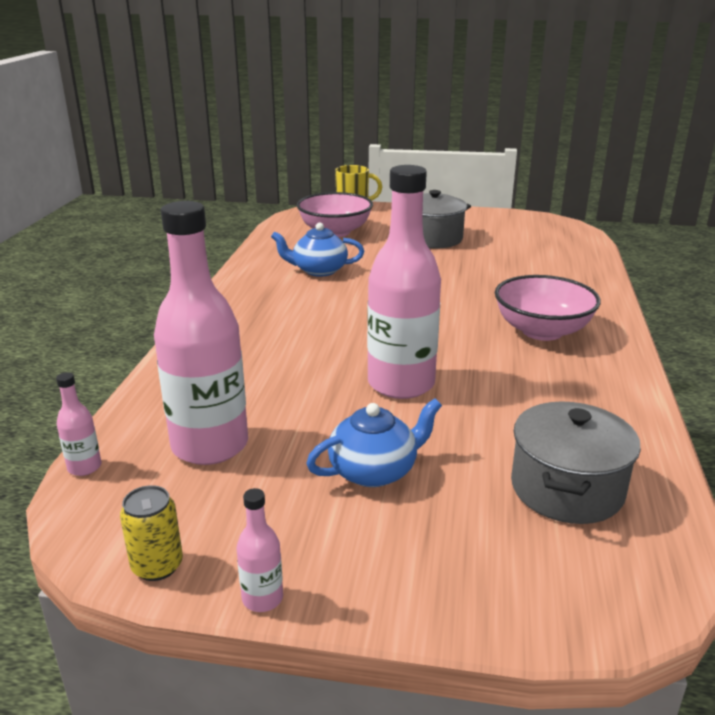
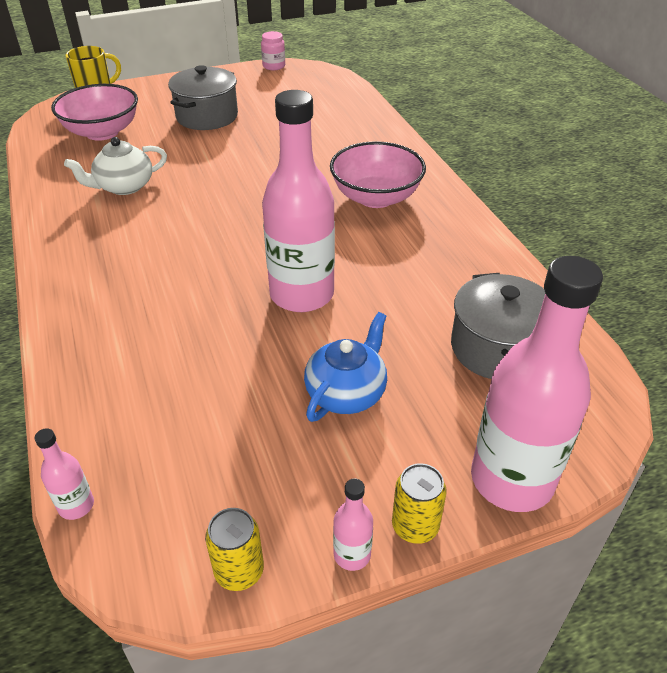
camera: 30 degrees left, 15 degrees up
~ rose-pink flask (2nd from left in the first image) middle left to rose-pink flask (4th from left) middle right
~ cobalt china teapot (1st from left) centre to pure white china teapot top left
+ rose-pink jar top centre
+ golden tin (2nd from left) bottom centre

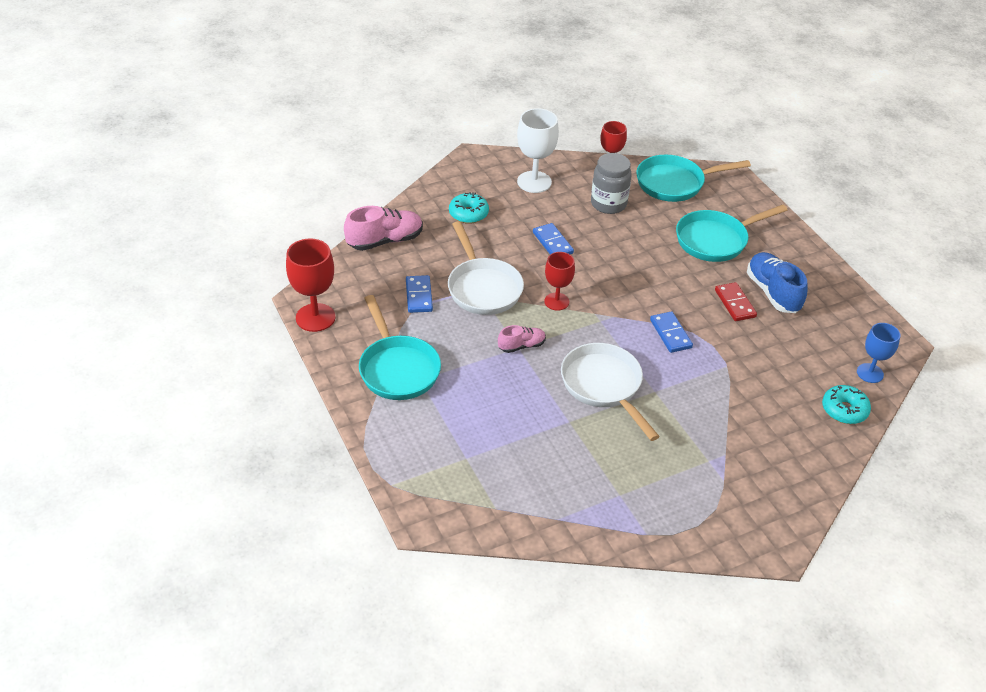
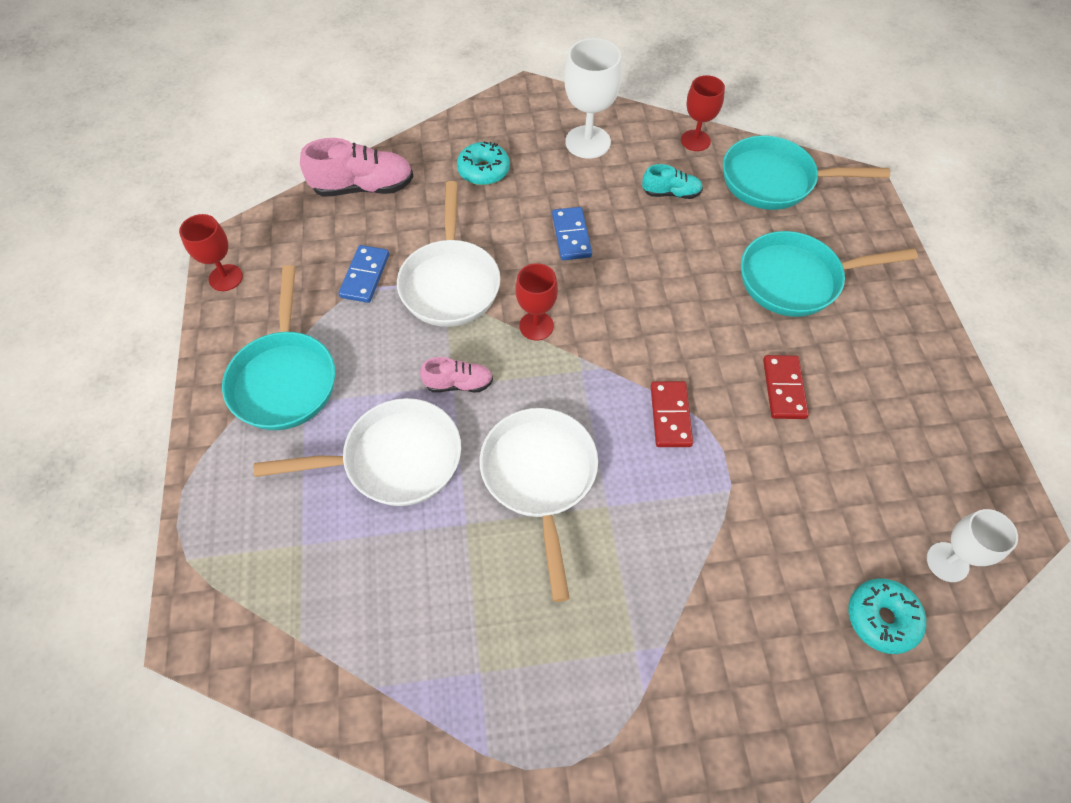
camera: 20 degrees right, 15 degrees up
~ gray jar top centre to teal shoe top centre
~ scarlet wine glass (1st from left) middle left = top left x0.65
- cobalt shoe middle right
~ cobalt domino (3rd from left) middle right to scarlet domino (1st from left) centre
~ cobalt wine glass middle right to pure white wine glass (2nd from left) bottom right
+ pure white skillet (1st from left) centre

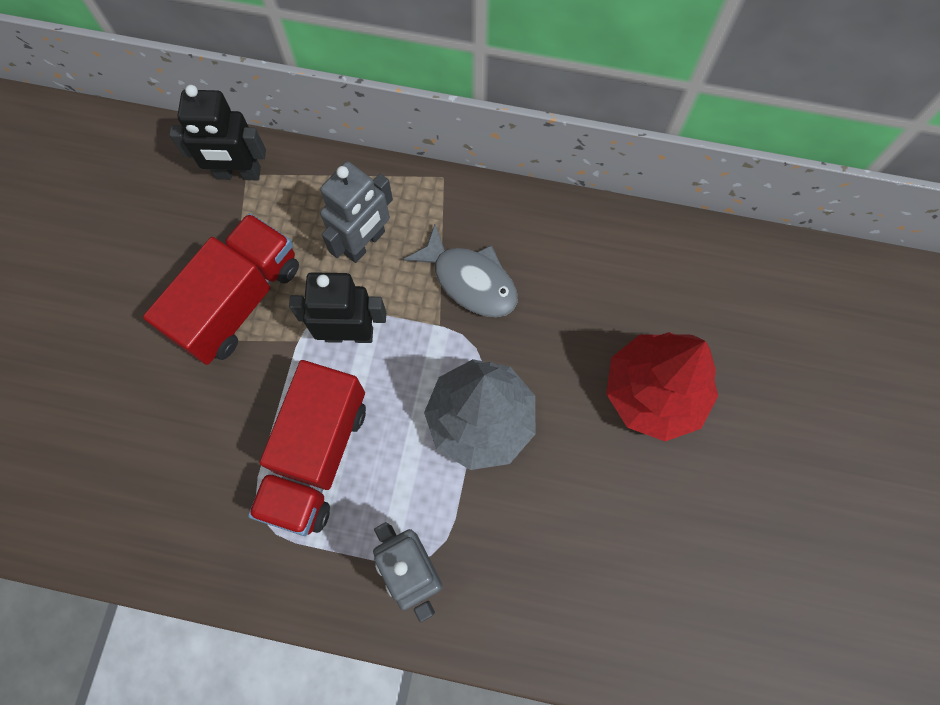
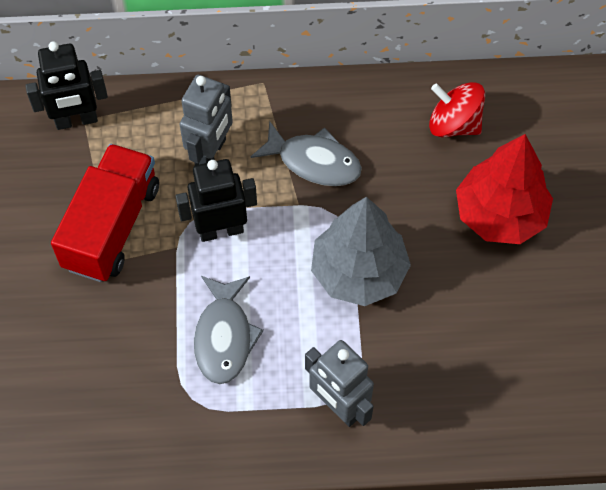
camera: 15 degrees left, 10 degrees down
~ scarlet toy truck (2nd from left) middle left to gray fish figure (1st from left) bottom centre
+ scarlet whirligig top right

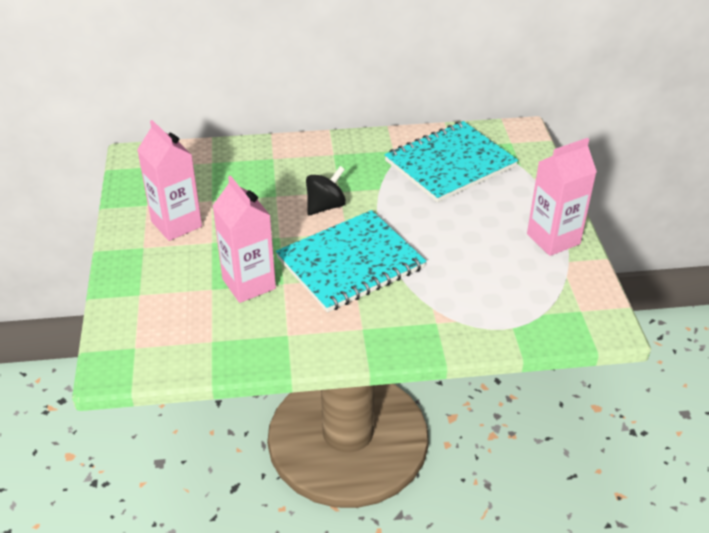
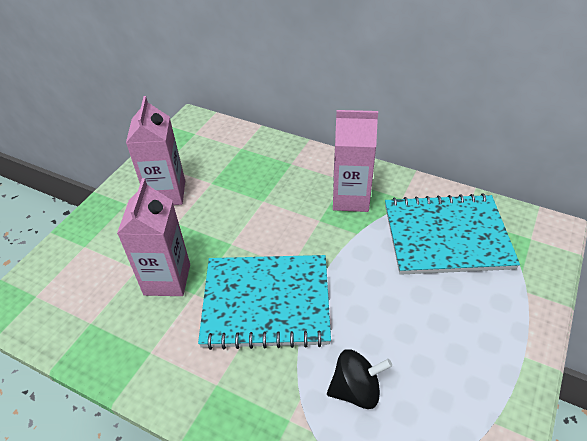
camera: 35 degrees right, 5 degrees up
~ rose-pink carton (3rd from left) middle right to centre
~ ebony whirligig centre to bottom centre

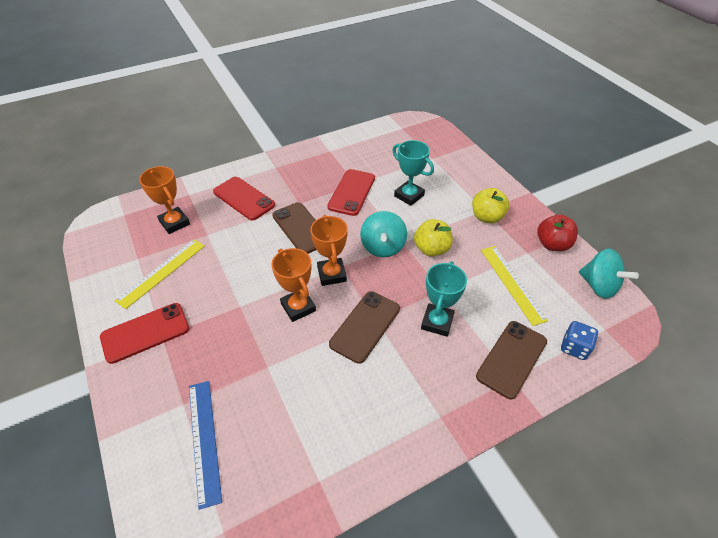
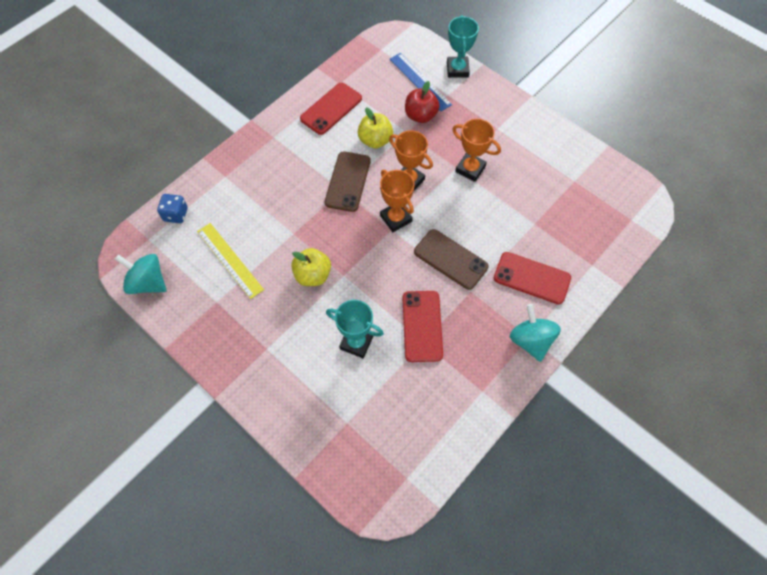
camera: 160 degrees right, 15 degrees up
~ orange trophy (1st from left in the first image) middle left to orange trophy (3rd from left) top centre
~ golden apple fruit (2nd from left) middle right to top centre
~ teal whirligig (1st from left in the first image) centre to teal whirligig (2nd from left) middle right
~ scarlet apple fruit middle right to top centre
- golden ruler (1st from left) middle left
~ teal trophy (2nd from left) centre to top centre
~ scarlet phone (1st from left) middle left to top centre
- russet phone (3rd from left) bottom right

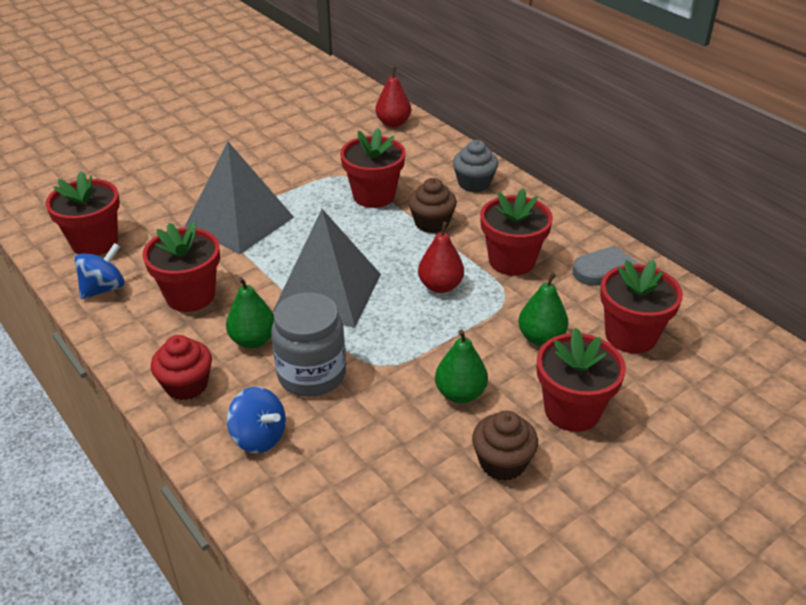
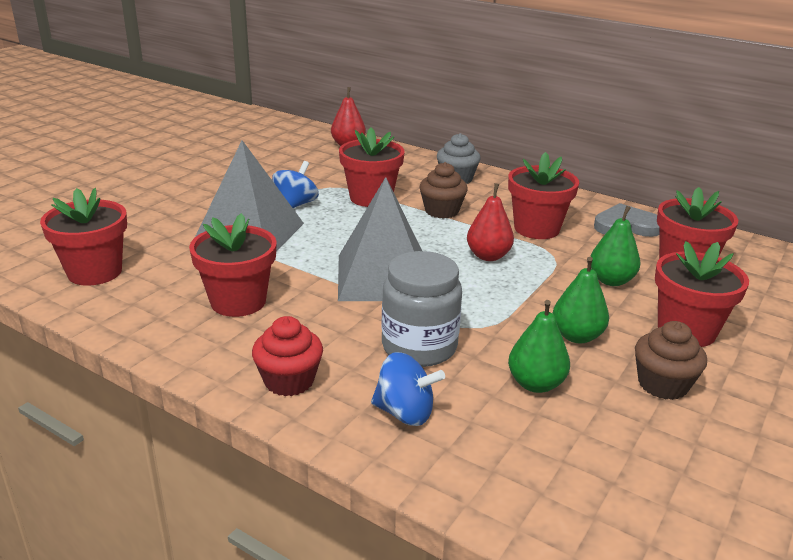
camera: 20 degrees left, 10 degrees down
~ cobalt whirligig (1st from left) middle left to top centre
~ emerald pear (1st from left) middle left to middle right

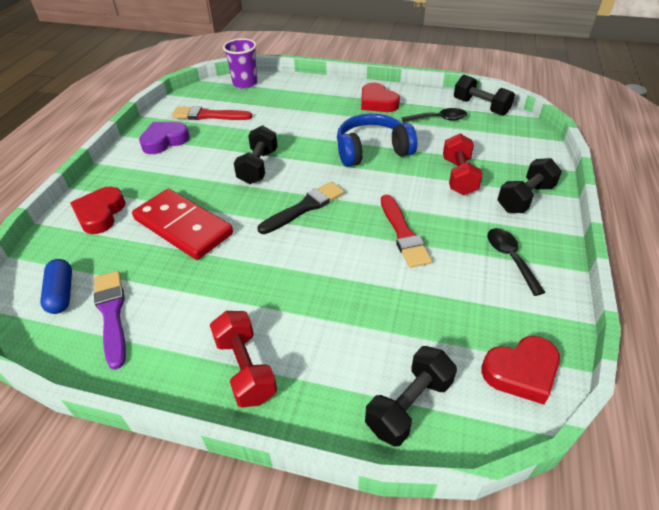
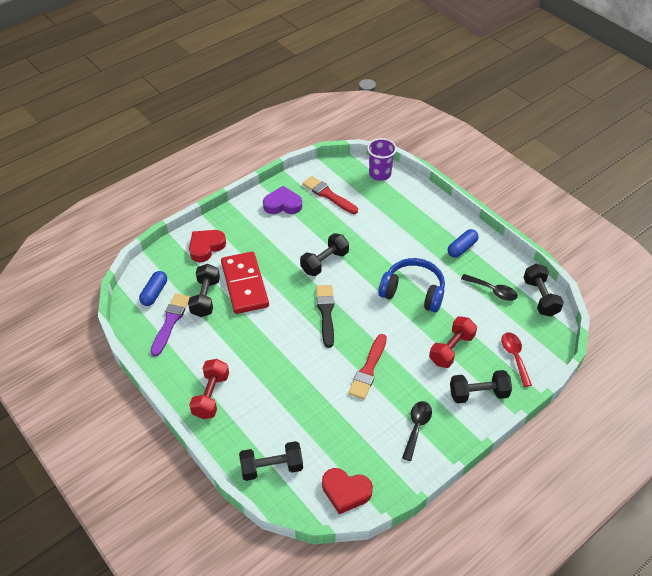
camera: 35 degrees right, 5 degrees up
~ scarlet heart shape (2nd from left) top centre to cobalt pill shape (2nd from left) middle right
~ ebony paintbrush centre = centre 90 degrees counterclockwise
+ ebony free weight (1st from left) middle left
+ scarlet spoon middle right

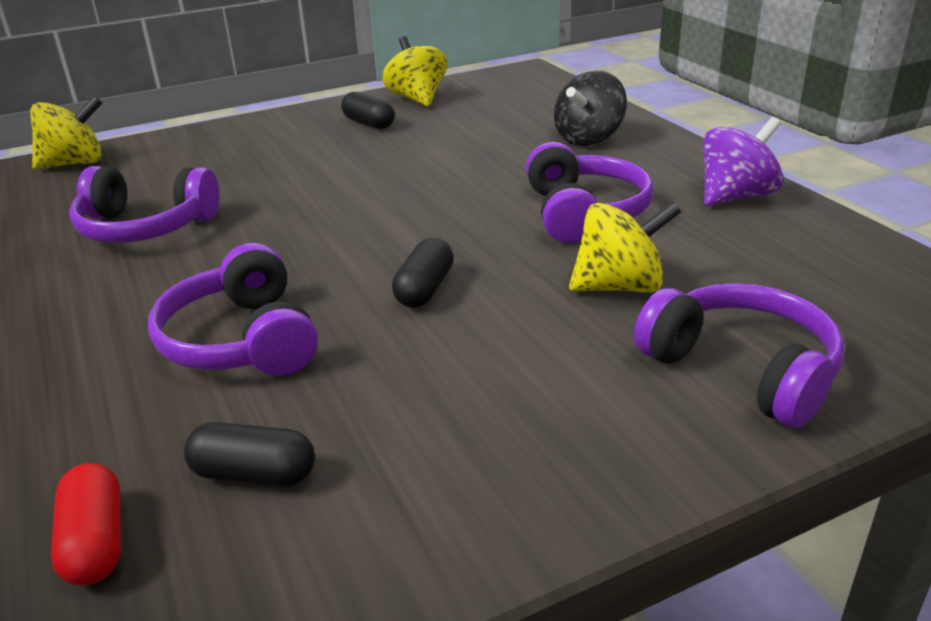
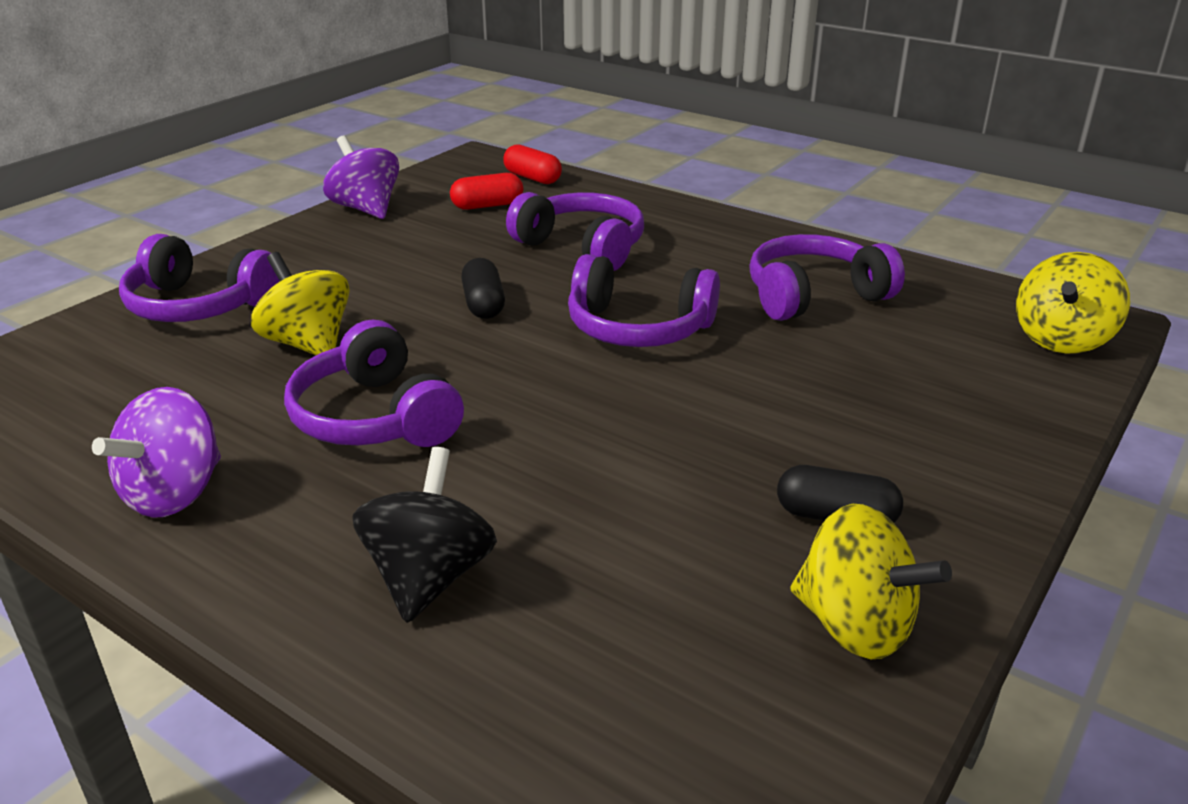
camera: 150 degrees right, 0 degrees up
~ golden whirligig (3rd from left in the first image) middle right = middle left 90 degrees clockwise
~ ebony pill shape (1st from left) bottom left to scarlet pill shape (1st from left) top centre
+ violet whirligig (2nd from left) top left
+ violet headphones (4th from left) centre

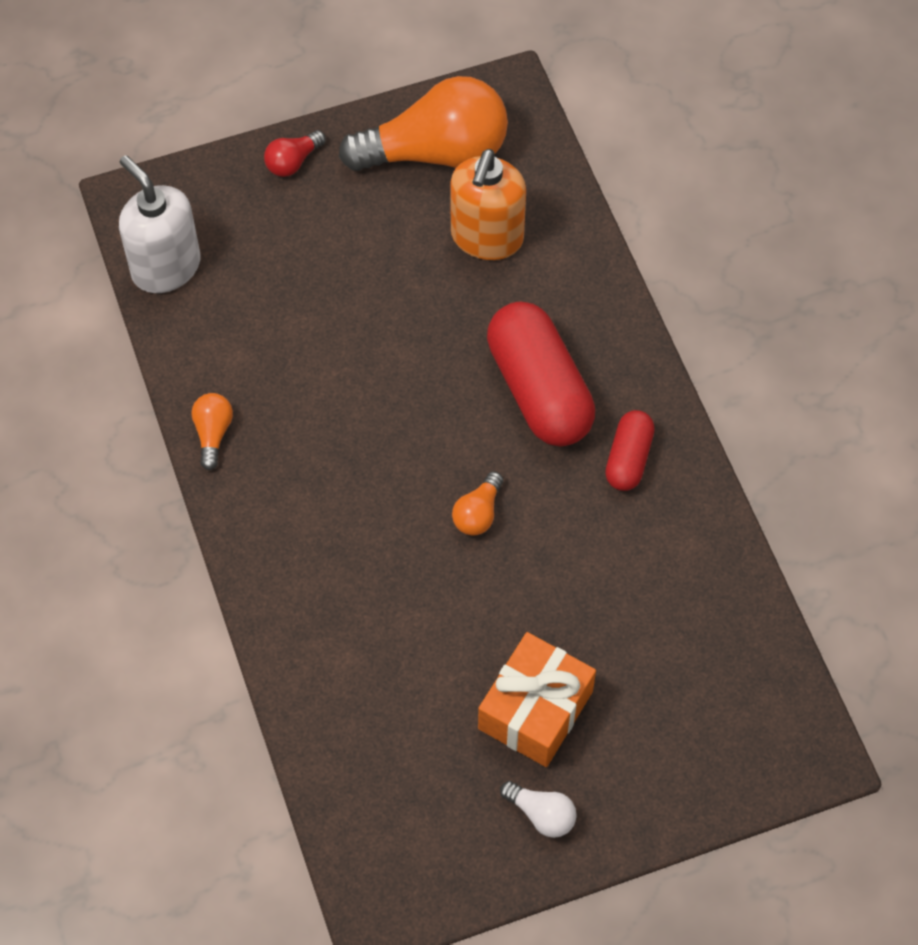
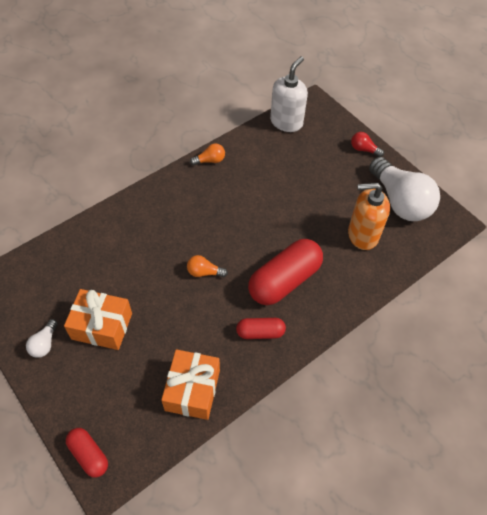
camera: 70 degrees right, 5 degrees down
~ orange bulb (2nd from left) top centre to pure white bulb (2nd from left) middle right
+ orange wrapped gift (2nd from left) bottom centre
+ scarlet pill shape (1st from left) bottom left

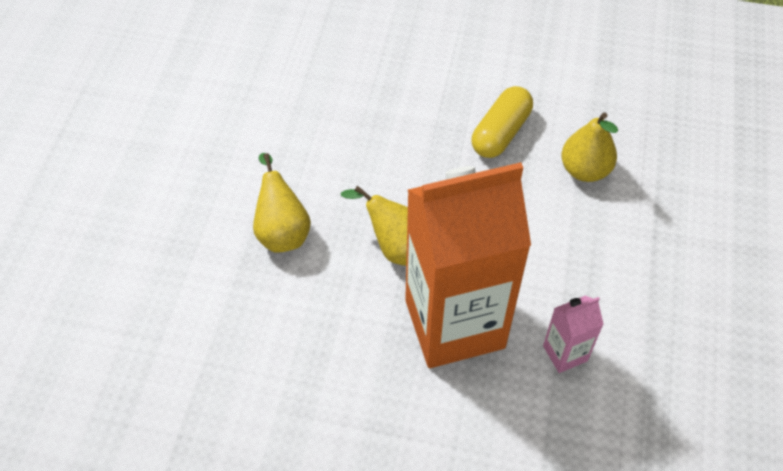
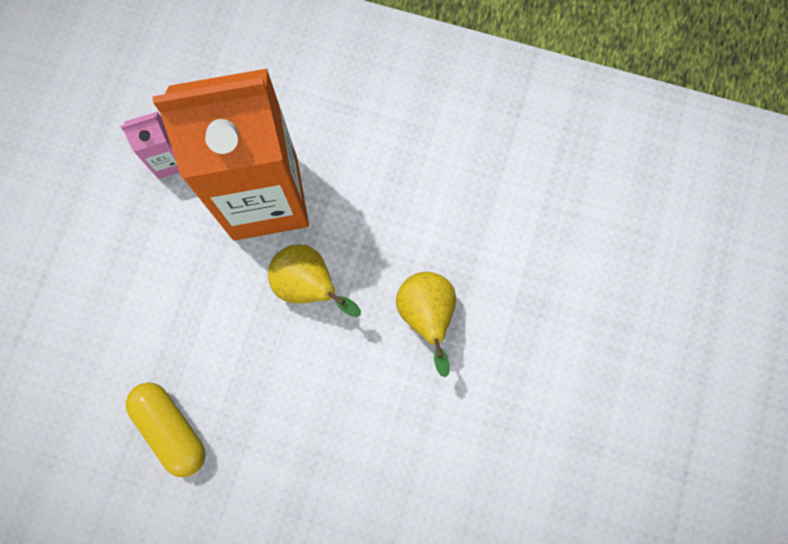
camera: 175 degrees left, 20 degrees up
~ golden pill shape top centre = bottom left 75 degrees counterclockwise
- golden pear (3rd from left) top right

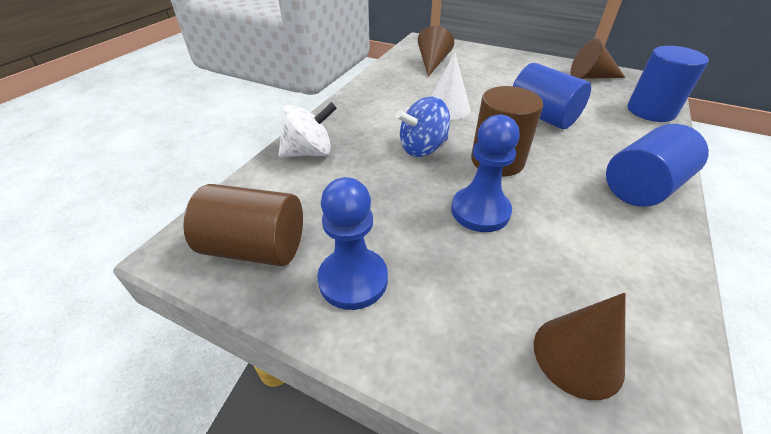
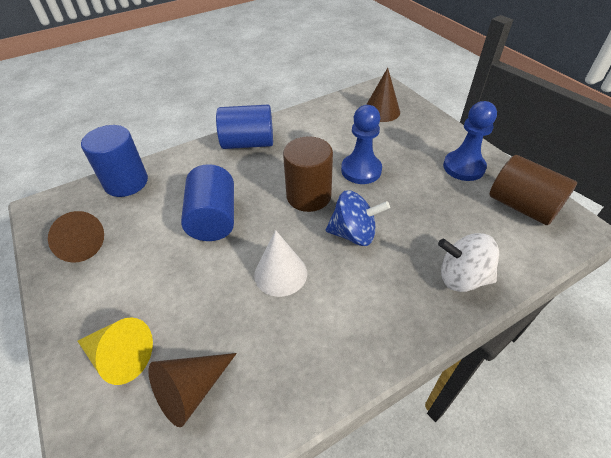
camera: 145 degrees left, 5 degrees up
+ golden cone bottom left

